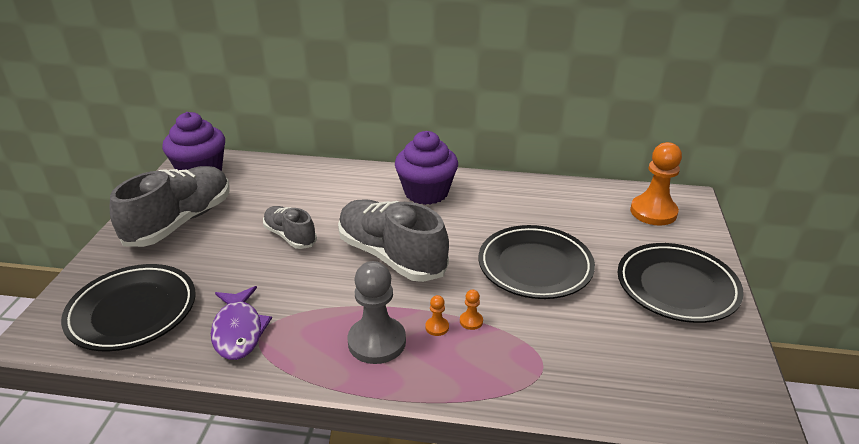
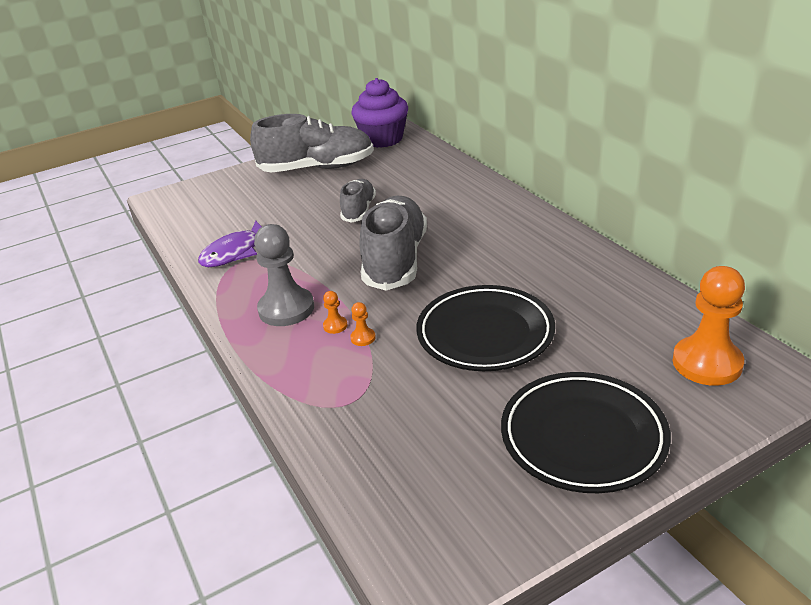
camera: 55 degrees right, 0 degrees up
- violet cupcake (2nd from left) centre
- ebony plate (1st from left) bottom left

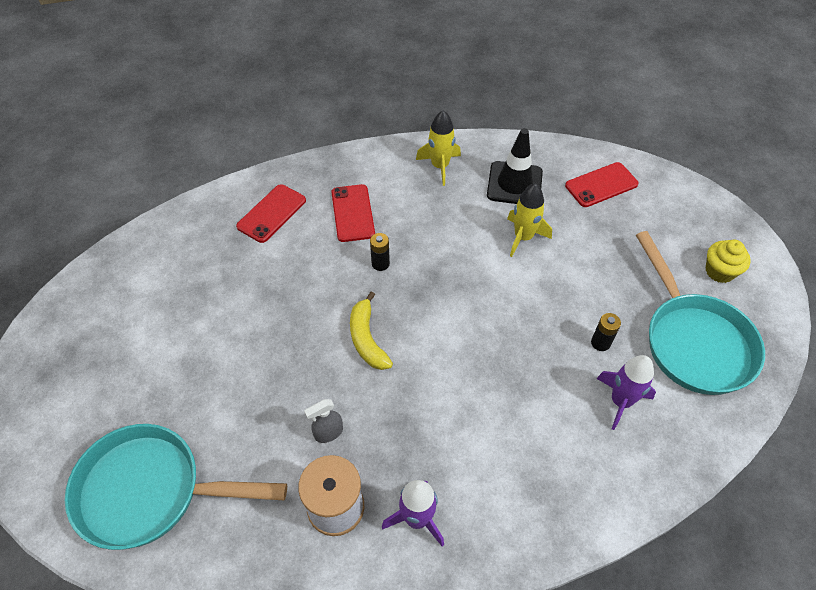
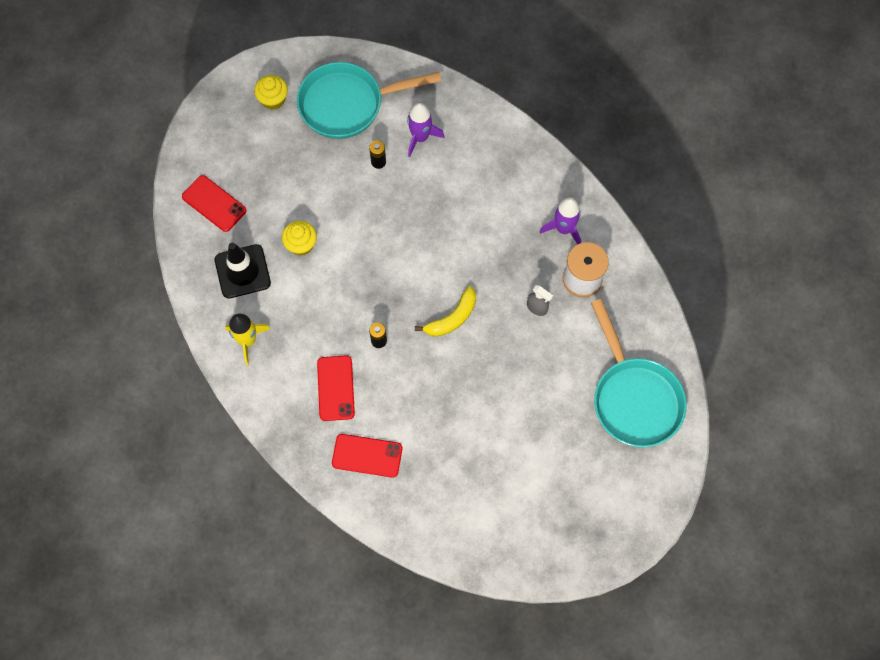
camera: 115 degrees left, 15 degrees up
~ golden spaceship (2nd from left) centre to golden cupcake (2nd from left) centre
~ scarlet phone (2nd from left) centre = centre 60 degrees counterclockwise
~ teal skillet (2nd from left in the first image) middle right = top centre 150 degrees counterclockwise

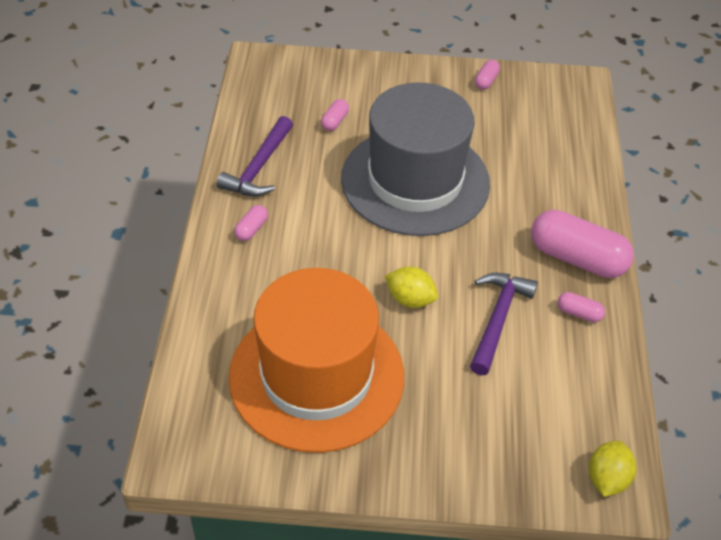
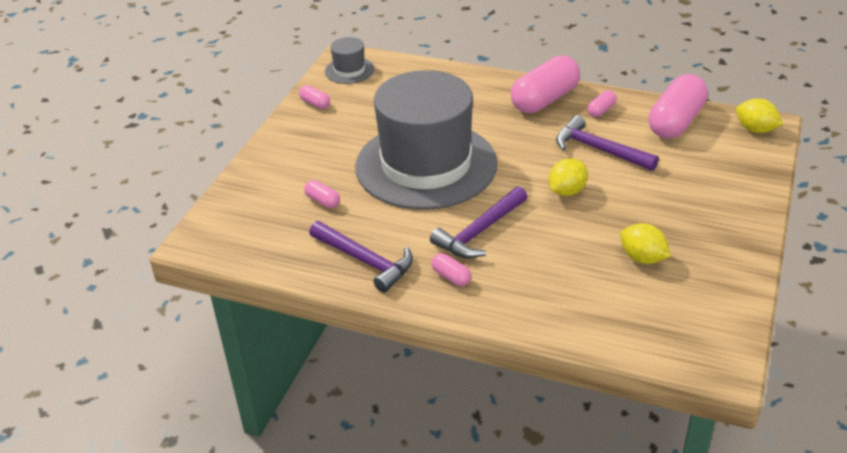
camera: 70 degrees left, 10 degrees down
~ orange hat bottom centre to golden toy lemon (2nd from left) middle right
+ gray hat (1st from left) top centre
+ rose-pink pill shape (6th from left) top right
+ violet hammer (2nd from left) centre

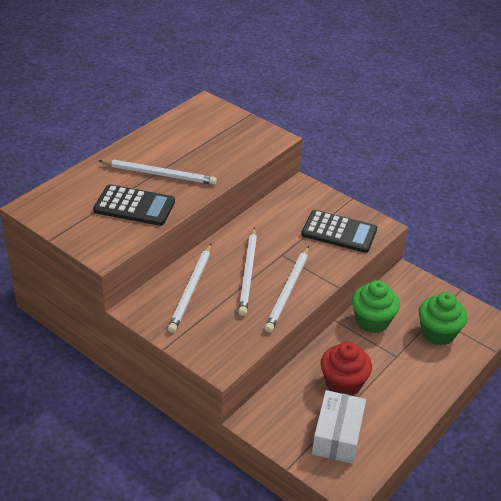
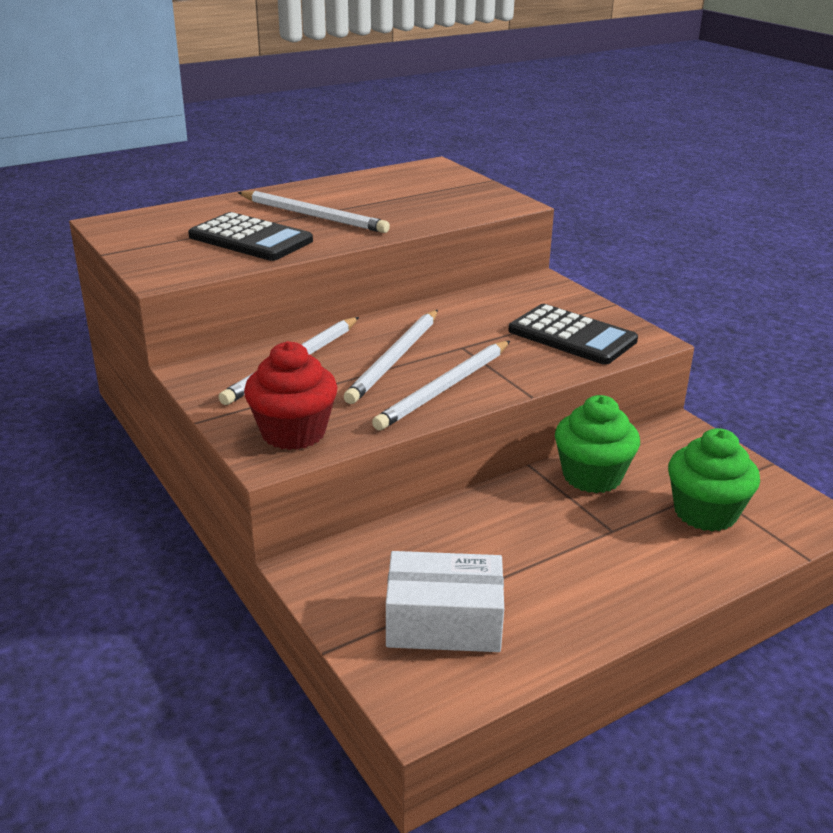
camera: 20 degrees right, 10 degrees down
~ scarlet cupcake bottom right to centre
~ pure white box bottom right = bottom centre 60 degrees clockwise

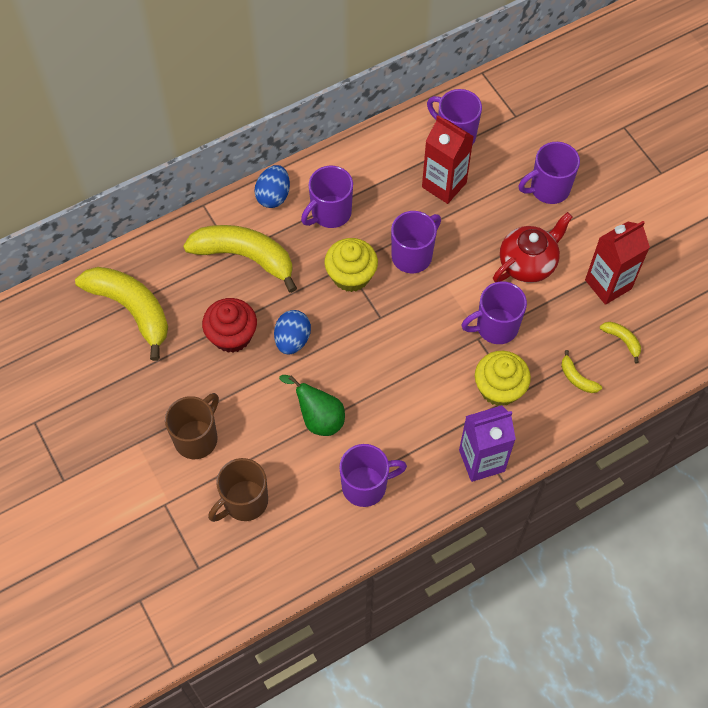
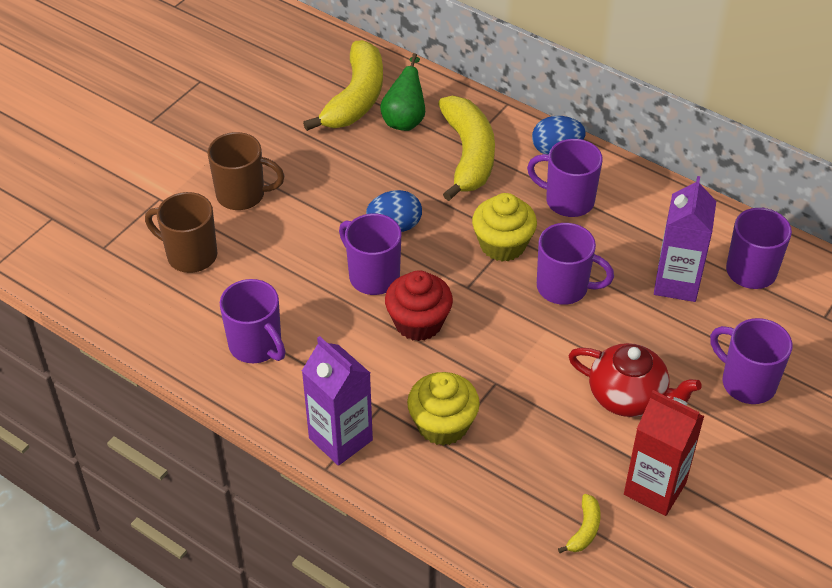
camera: 65 degrees right, 15 degrees down
~ scarlet carton (1st from left) top centre to violet carton (2nd from left) middle right
~ violet tea mug (5th from left in the first image) middle right to violet tea mug (2nd from left) centre
~ scarlet cupcake middle left to centre
- golden toy banana (3rd from left) middle right
~ emerald pear centre to top centre

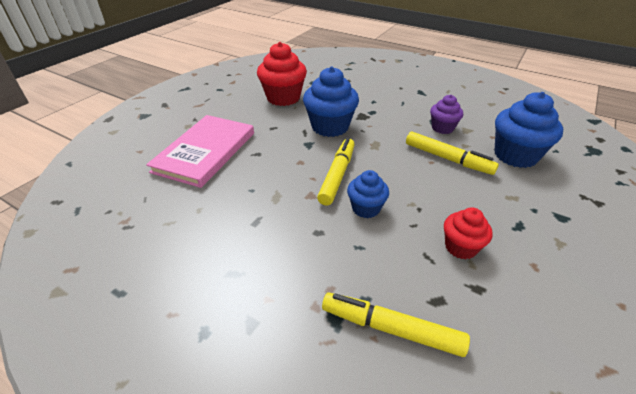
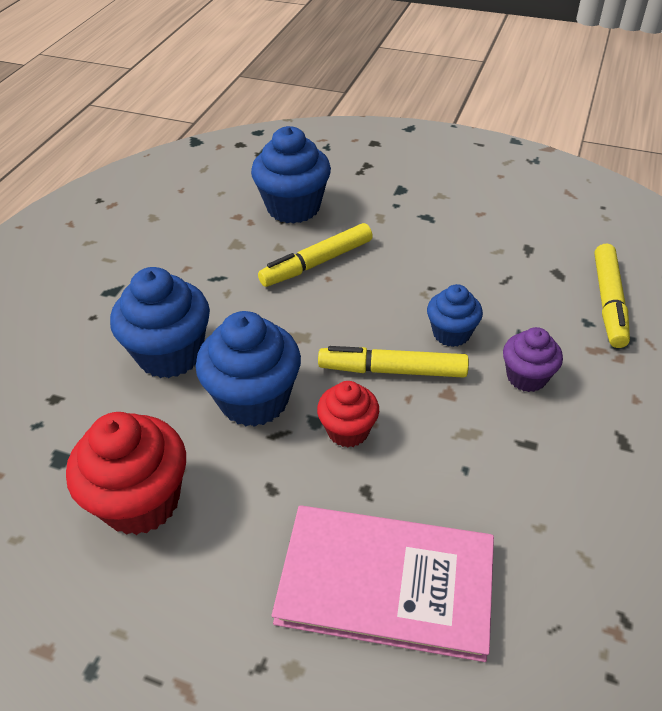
camera: 100 degrees left, 5 degrees up
~ violet cupcake top right to middle right
~ golden marker pen (3rd from left in the first image) middle right = centre 150 degrees counterclockwise
~ scarlet cupcake (2nd from left) middle right to centre
+ cobalt cupcake (1st from left) middle left

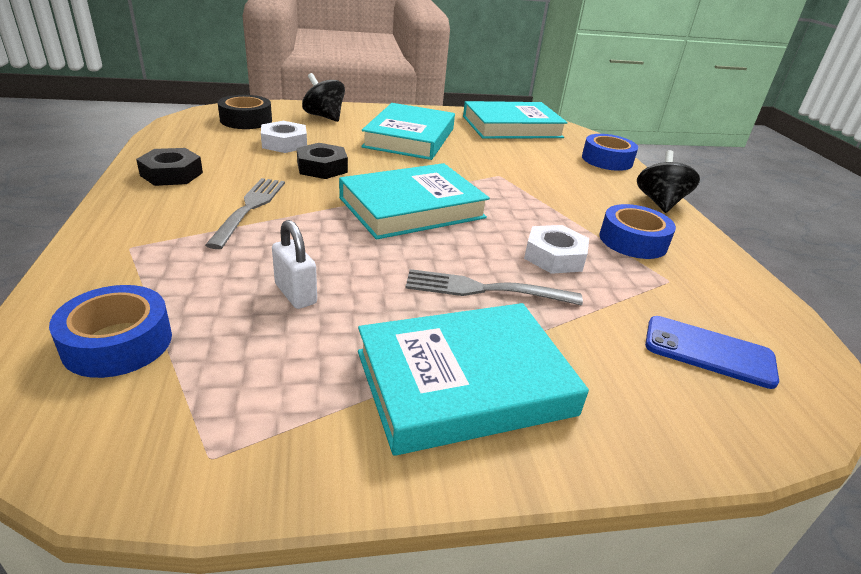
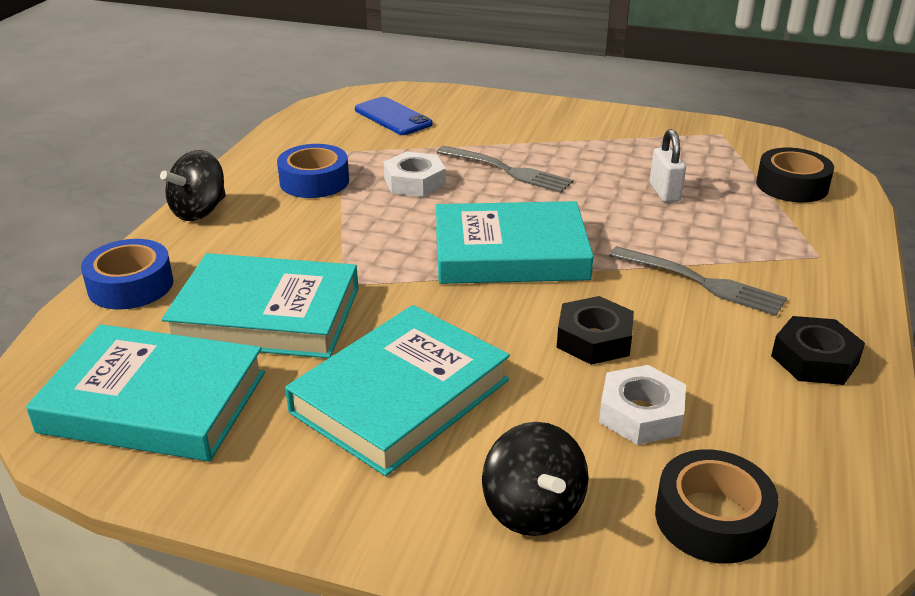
camera: 150 degrees left, 0 degrees up
~ gray fork (1st from left in the first image) middle left = middle right 90 degrees counterclockwise
~ cobalt roll of tape (1st from left) middle left to ebony roll of tape (2nd from left) top right
~ teal book (3rd from left in the first image) centre to teal book (2nd from left) middle left

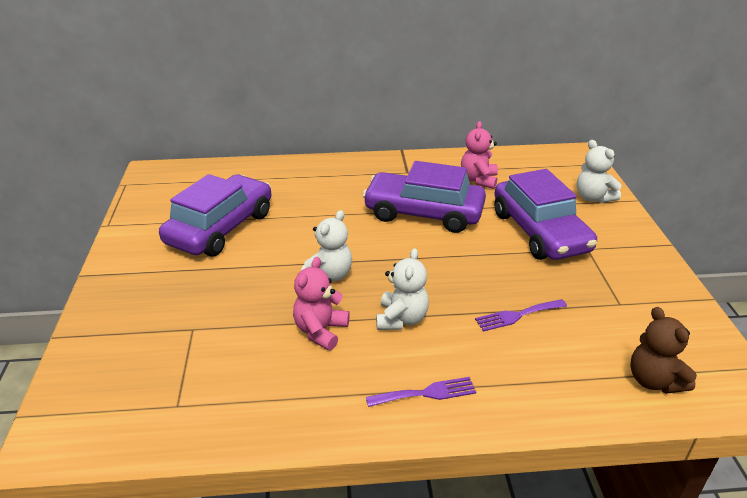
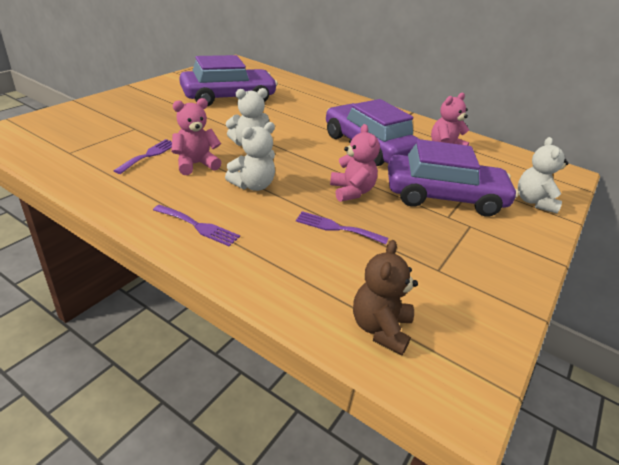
camera: 35 degrees right, 0 degrees up
~ violet toy car (3rd from left) middle right = middle right 105 degrees counterclockwise
+ rose-pink teddy bear (2nd from left) centre
+ violet fork (1st from left) middle left

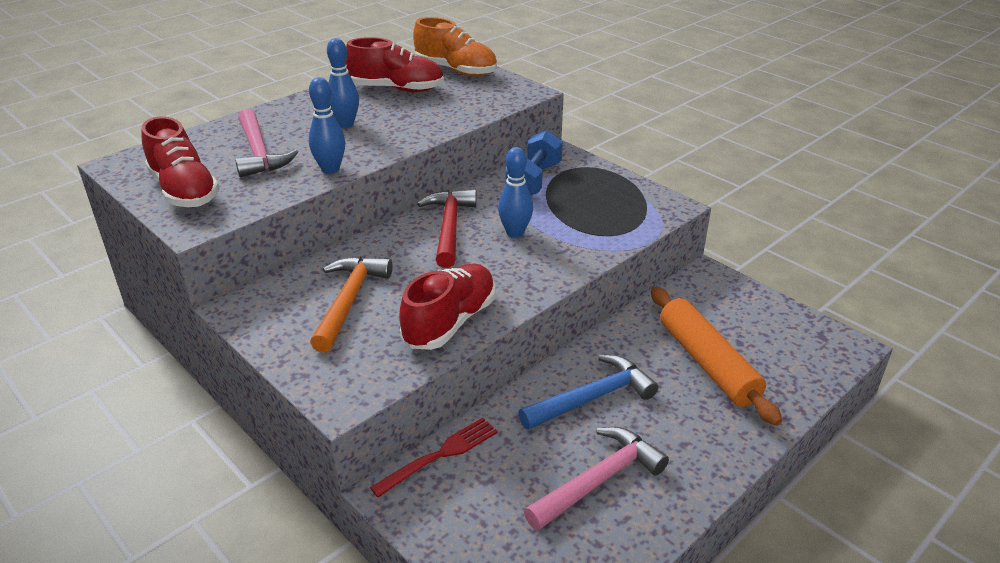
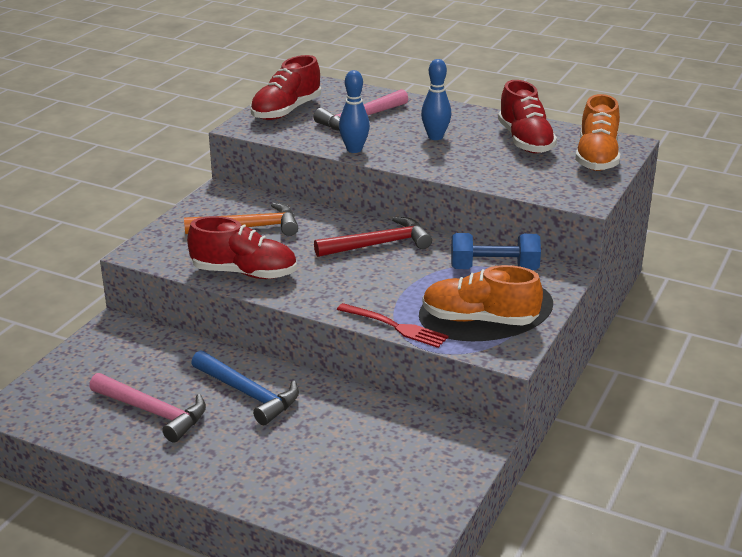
camera: 70 degrees right, 5 degrees down
- cobalt bowling pin (3rd from left) centre
- orange pastry roller middle right
~ scarlet fork bottom centre to centre
+ orange shoe (1st from left) centre

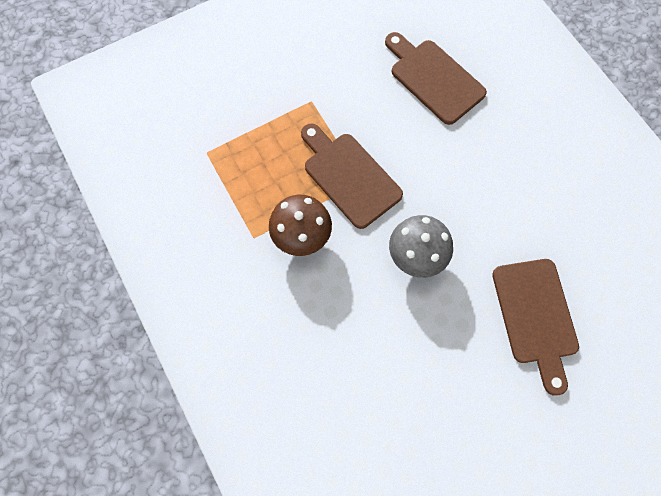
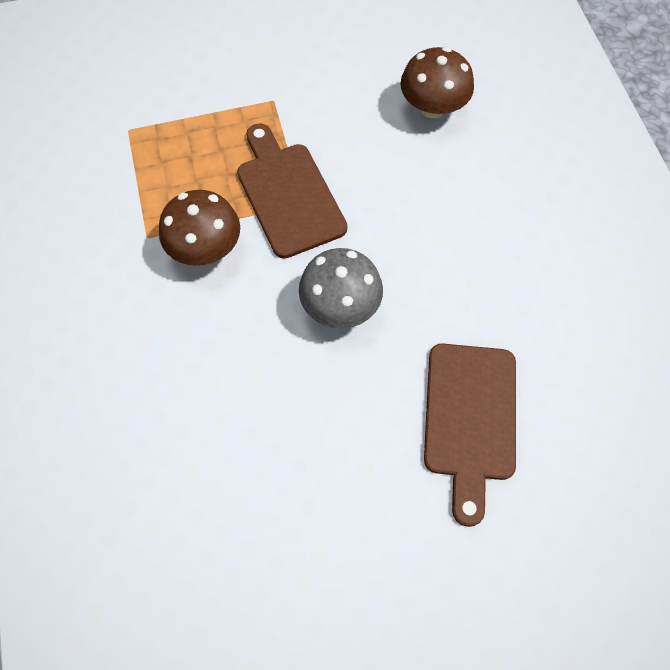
camera: 15 degrees right, 5 degrees down
~ russet chopping board (2nd from left) top centre to russet toadstool (2nd from left) top centre

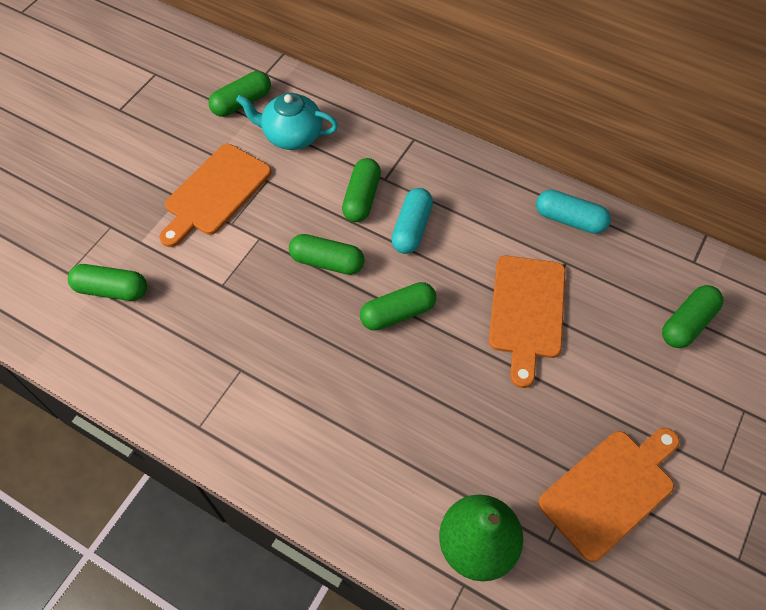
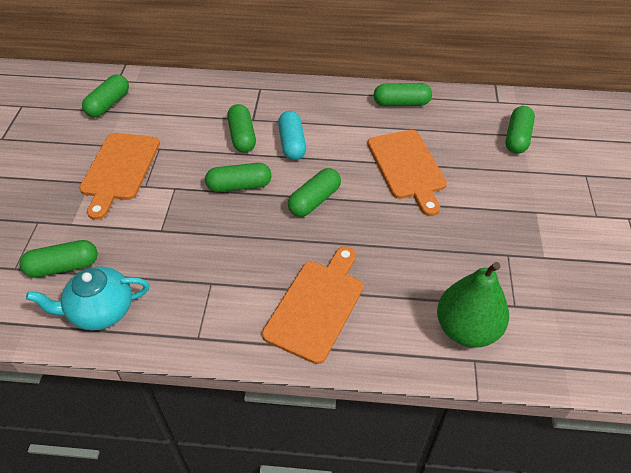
camera: 25 degrees left, 10 degrees down
~ teal china teapot top centre to middle left
~ teal pill shape (2nd from left) middle right to emerald pill shape (6th from left) top centre
~ orange chopping board (3rd from left in the first image) bottom right to orange chopping board (2nd from left) centre

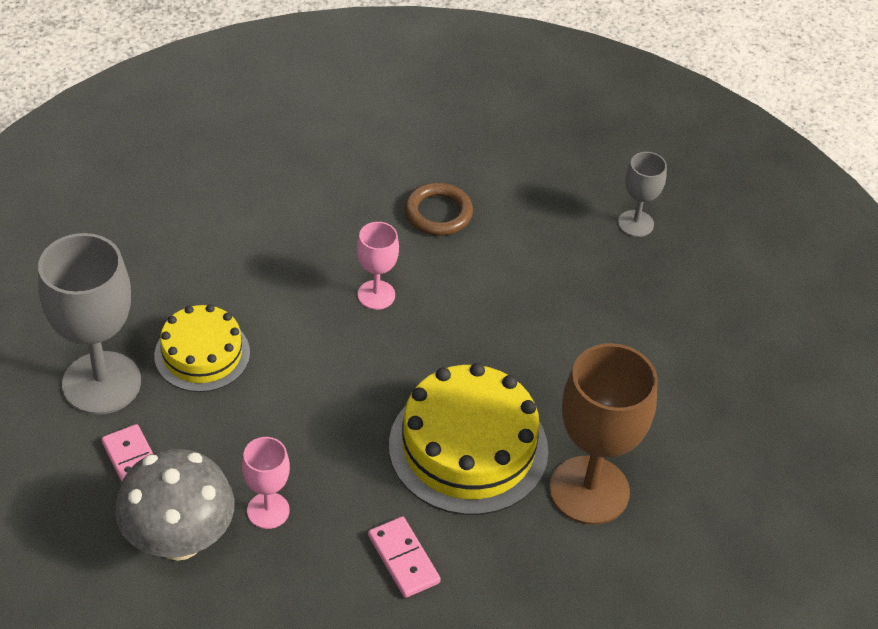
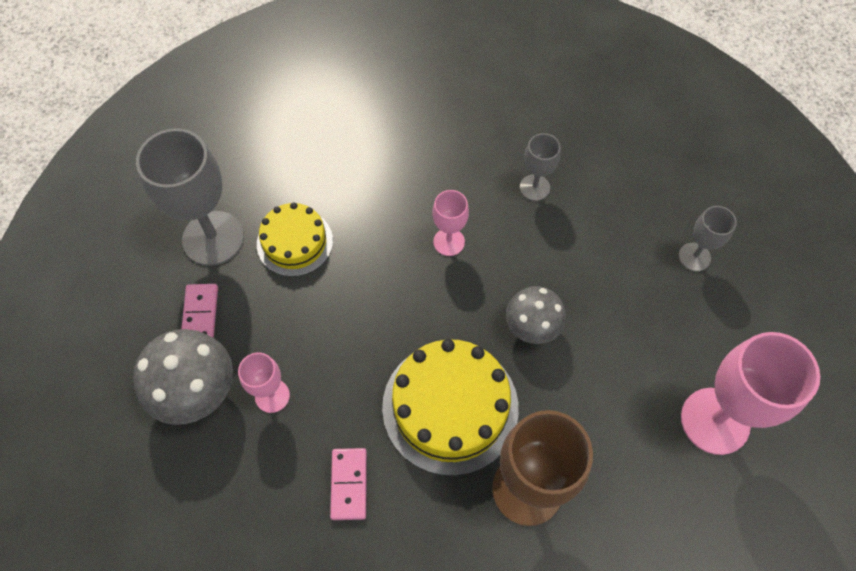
camera: 30 degrees right, 15 degrees up
~ russet ring top centre to gray wine glass (2nd from left) top centre
+ gray toadstool (2nd from left) centre
+ rose-pink wine glass (3rd from left) bottom right

